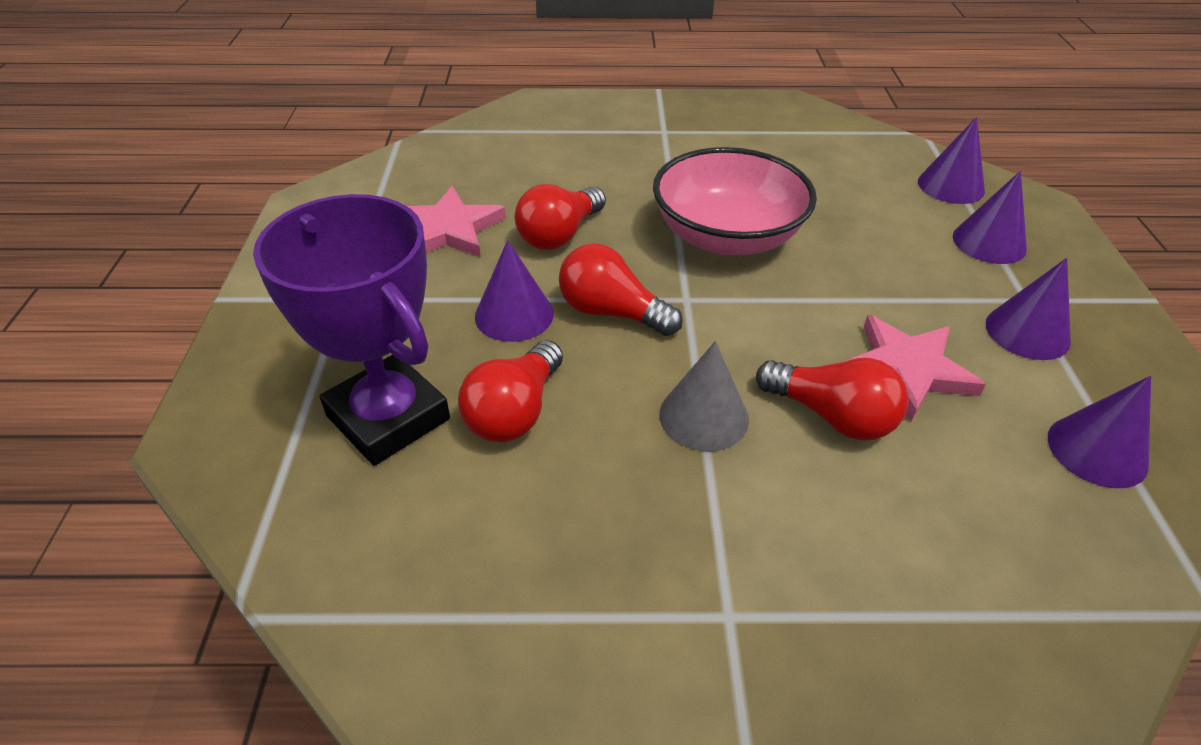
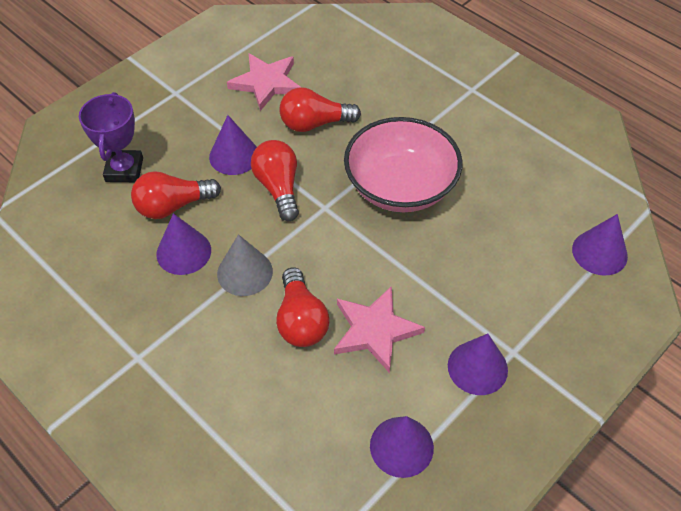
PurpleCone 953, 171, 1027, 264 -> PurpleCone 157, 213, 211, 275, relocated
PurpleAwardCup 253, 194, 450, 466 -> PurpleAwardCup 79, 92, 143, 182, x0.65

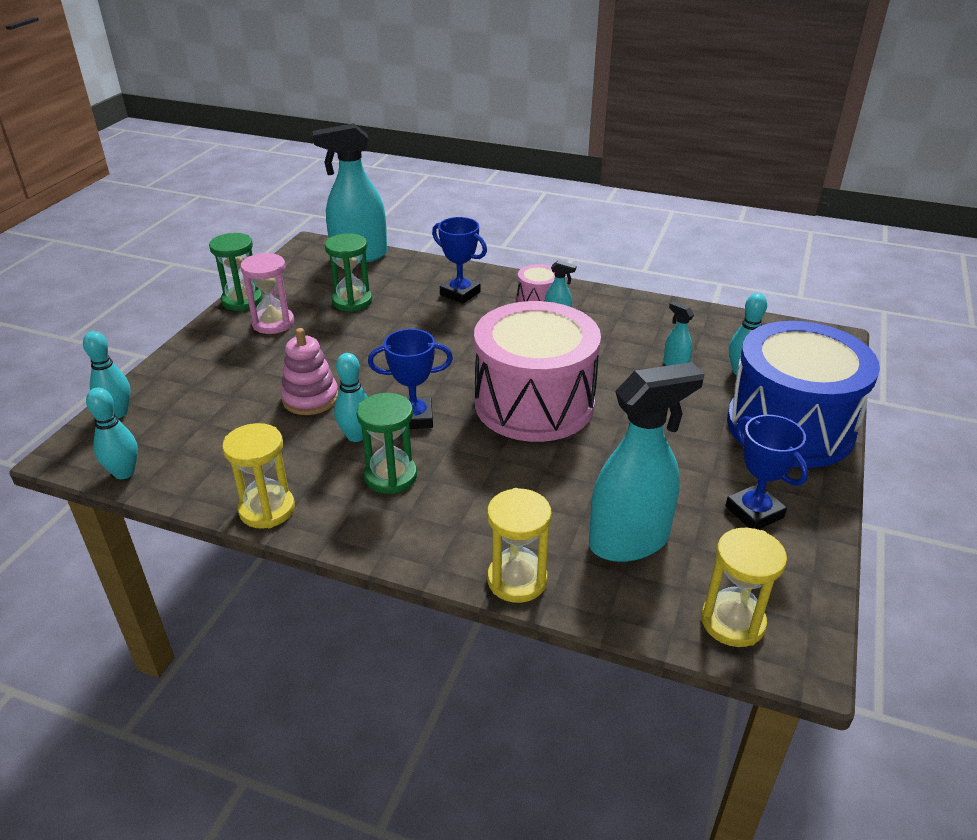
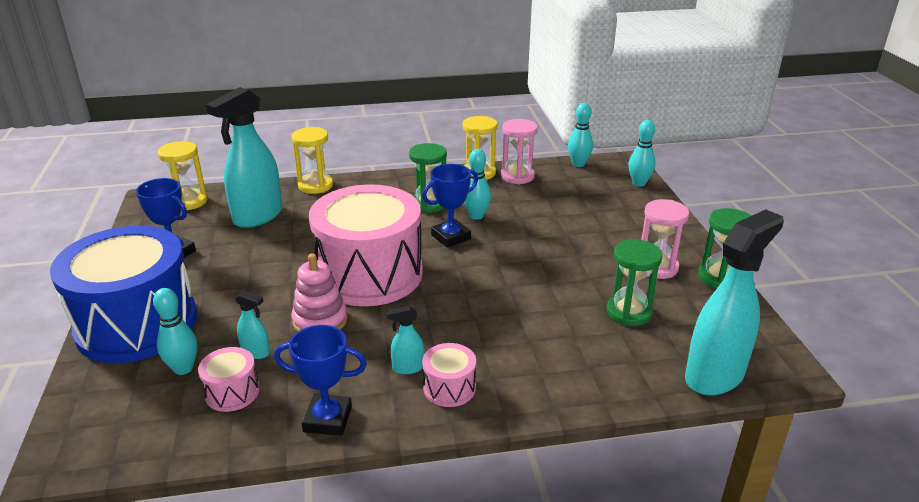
BlueAwardCup 432, 217, 487, 304 -> BlueAwardCup 274, 325, 367, 436, relocated
RosyStackingToy 281, 328, 338, 415 -> RosyStackingToy 291, 253, 347, 332, relocated
none -> RosyHourglass 501, 119, 538, 185
none -> RosySnareDrum 198, 347, 260, 412

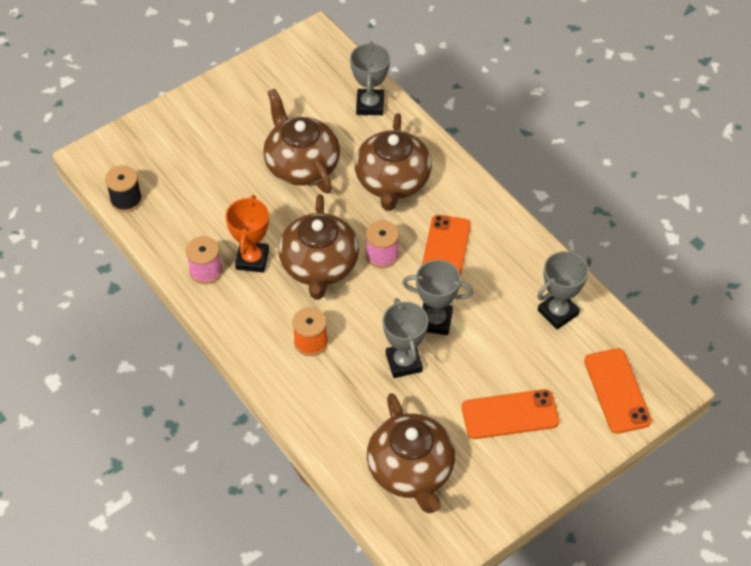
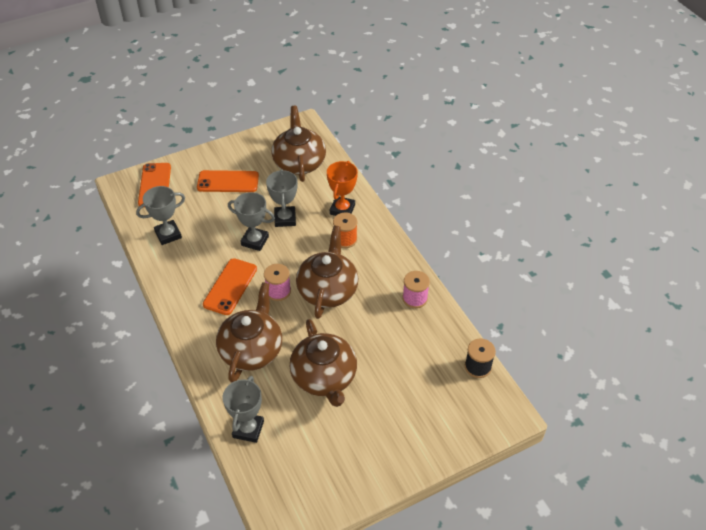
BrightOrangeAwardCup 225, 195, 269, 273 -> BrightOrangeAwardCup 327, 161, 358, 216, relocated

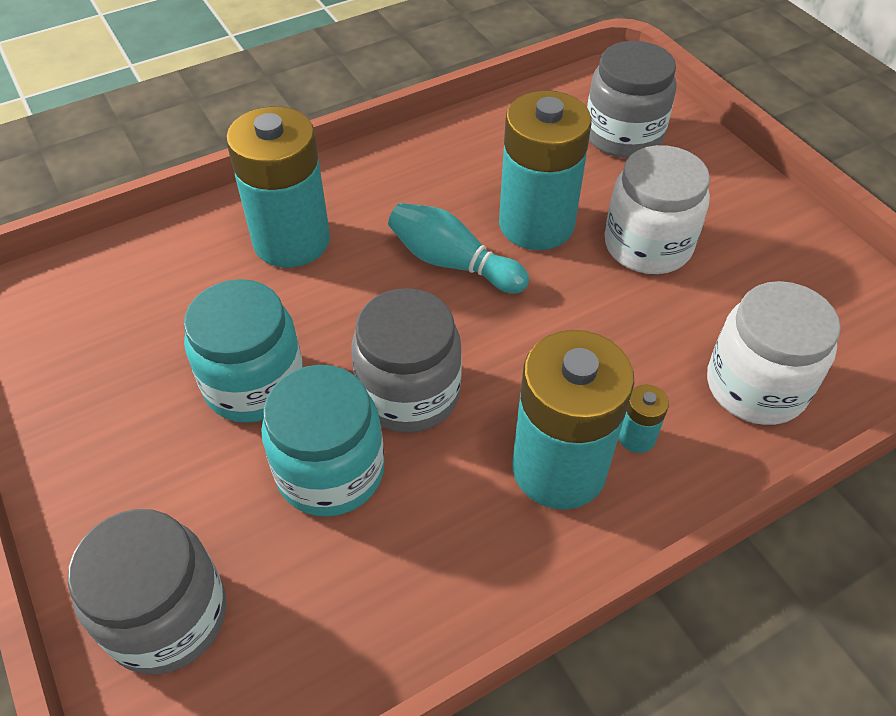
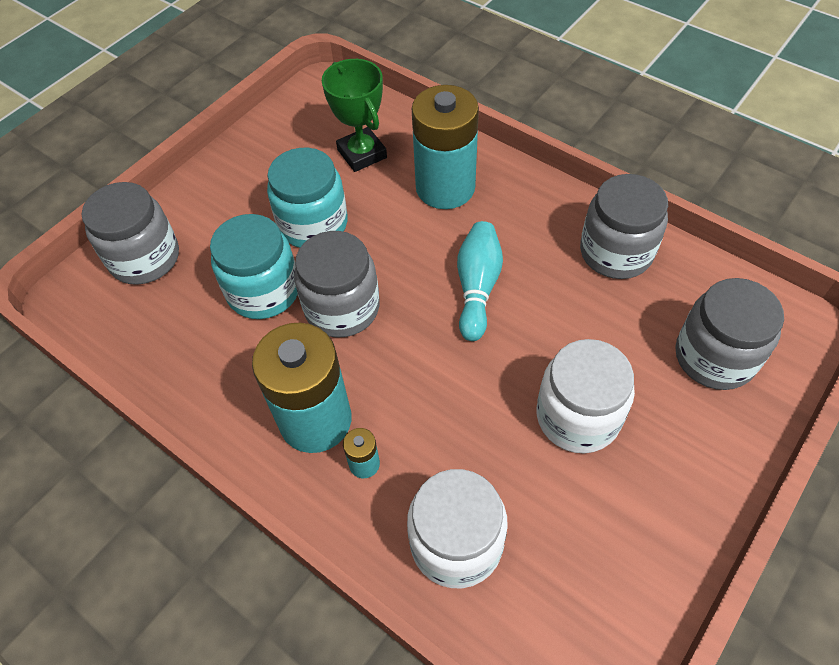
TealAaBattery 499, 90, 592, 250 -> none
none -> GreenAwardCup 322, 59, 387, 172
none -> GreyJamJar 580, 174, 668, 279

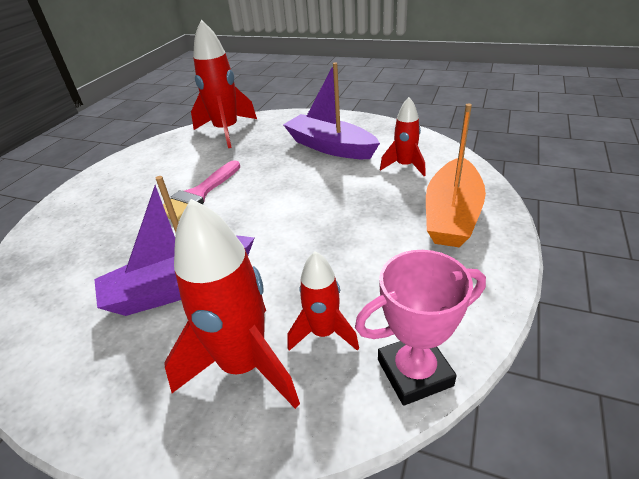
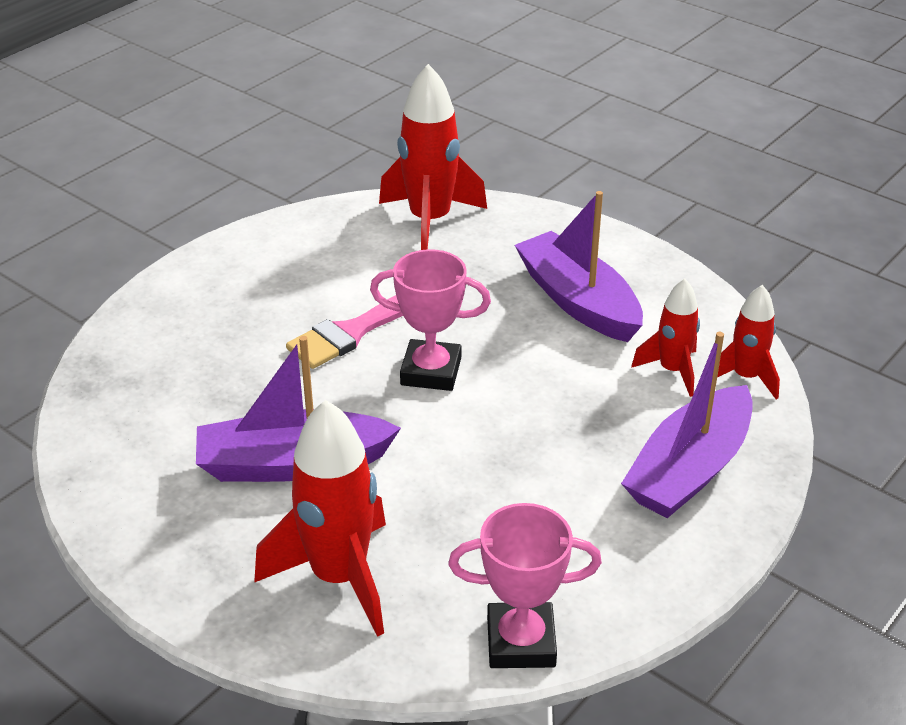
BrightOrangeSailboat 426, 104, 486, 247 -> PurpleSailboat 621, 332, 753, 518
ScarletSpaceship 288, 251, 359, 351 -> ScarletSpaceship 717, 285, 780, 399, relocated
none -> RosyAwardCup 370, 249, 491, 391

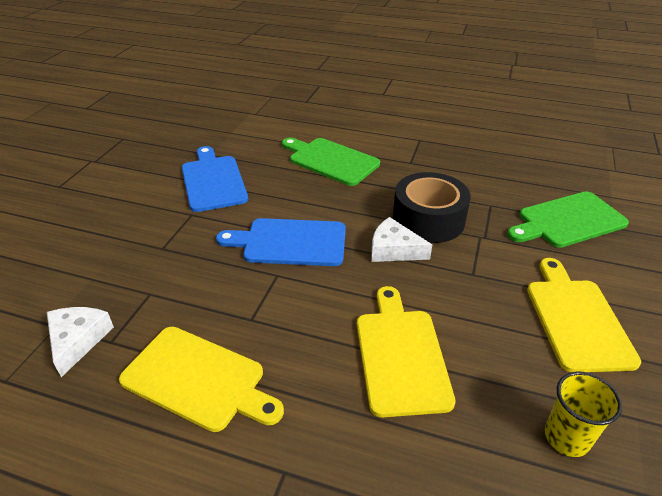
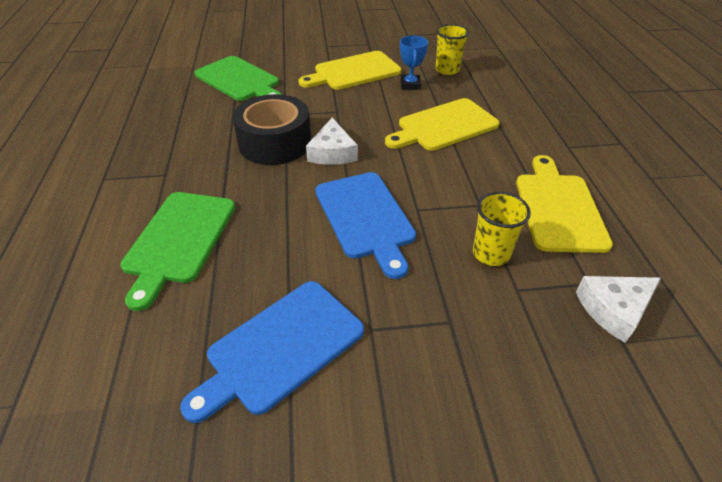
none -> BlueAwardCup 400, 36, 428, 90
none -> BrightYellowBeaker 473, 192, 531, 266

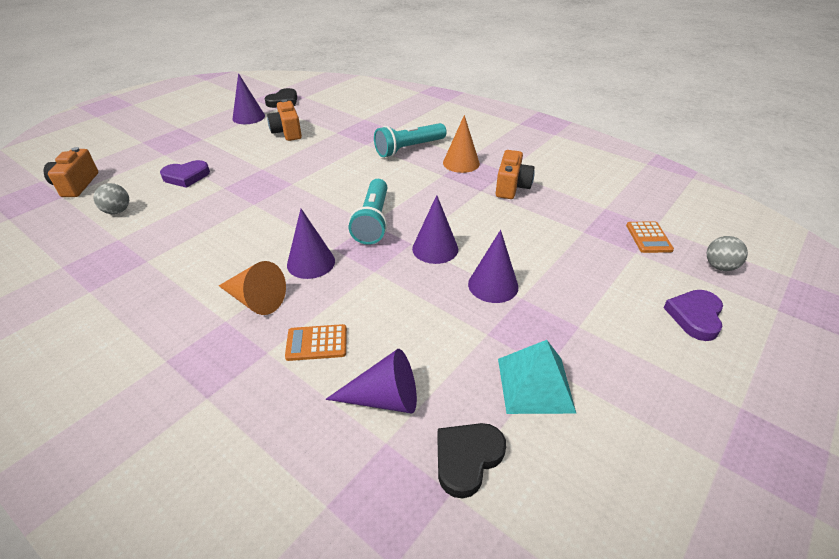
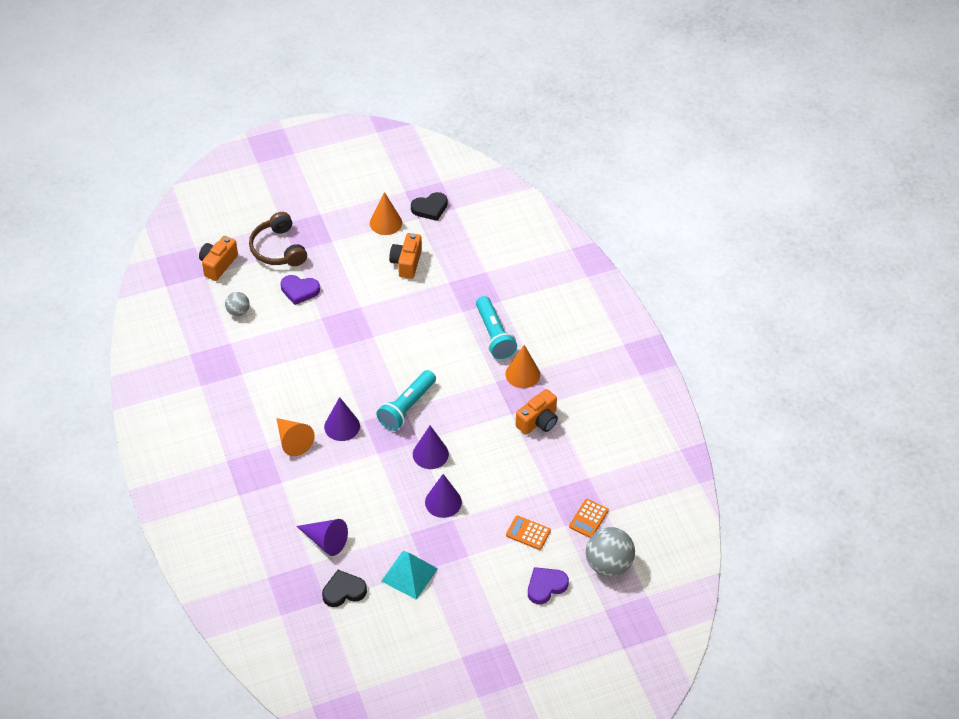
PurpleCone 232, 73, 265, 124 -> BrightOrangeCone 370, 192, 402, 235
TealPocketTorch 374, 123, 447, 157 -> TealPocketTorch 476, 296, 517, 359, 105 degrees counterclockwise
GreySphere 707, 236, 748, 271 -> GreySphere 586, 527, 635, 577, x1.81
BrightOrangeCalculator 285, 324, 347, 361 -> BrightOrangeCalculator 506, 515, 551, 550, relocated
none -> BrownHeadset 249, 212, 307, 266

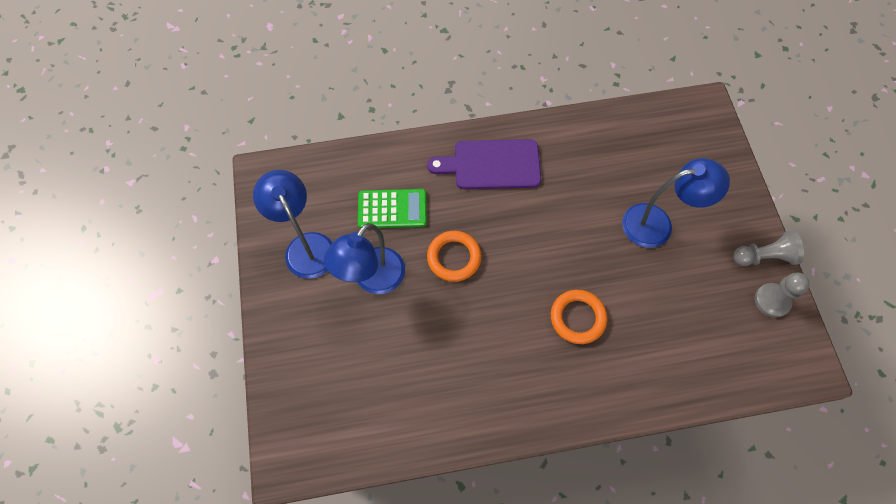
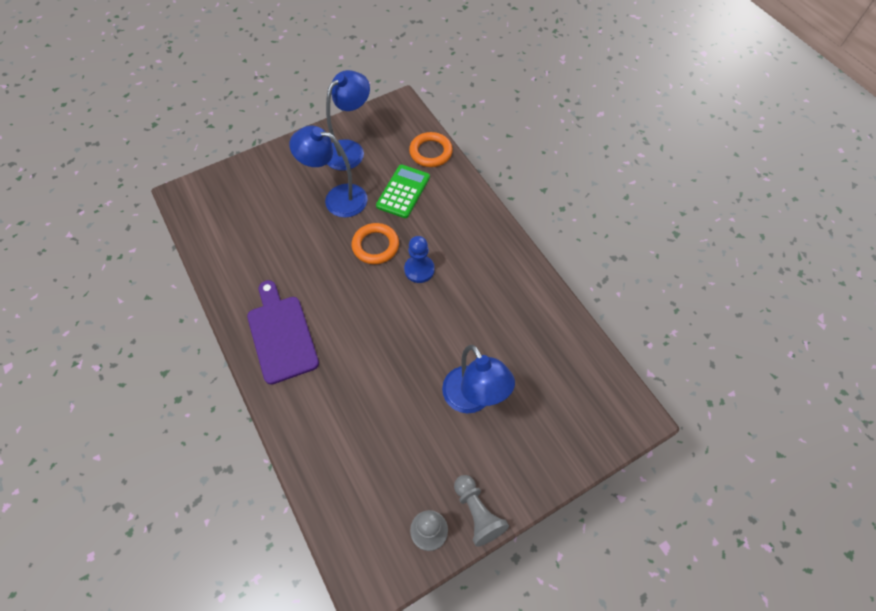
PurpleBreadBoard 427, 139, 541, 189 -> PurpleBreadBoard 247, 280, 319, 385, relocated
GreenCalculator 358, 189, 427, 228 -> GreenCalculator 376, 164, 430, 218, 135 degrees counterclockwise
BrightOrangeHoop 551, 290, 607, 344 -> BrightOrangeHoop 409, 132, 453, 167, relocated
none -> BlueChessPawn 404, 236, 435, 283

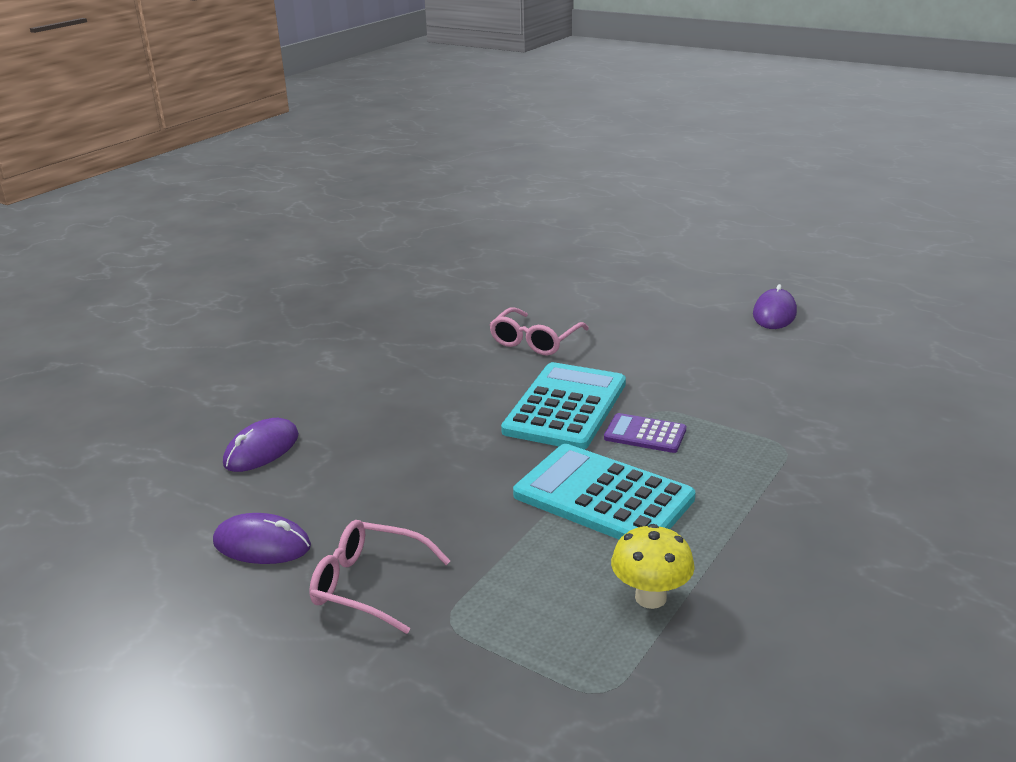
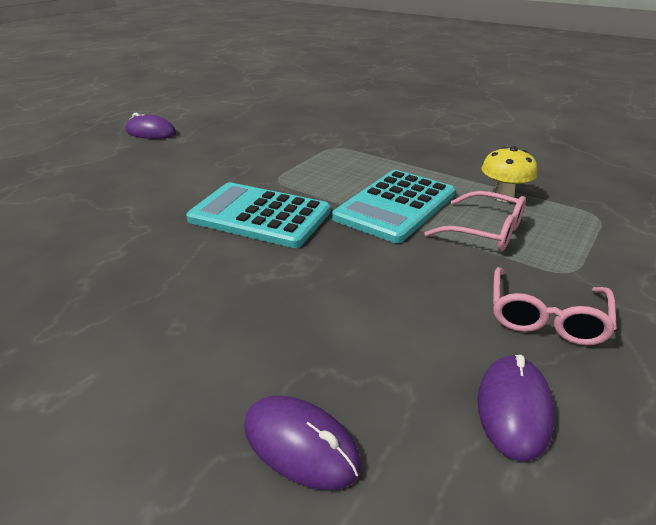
RosySpectacles 489, 307, 589, 355 -> RosySpectacles 424, 191, 526, 252, relocated
PurpleCalculator 604, 413, 686, 453 -> none

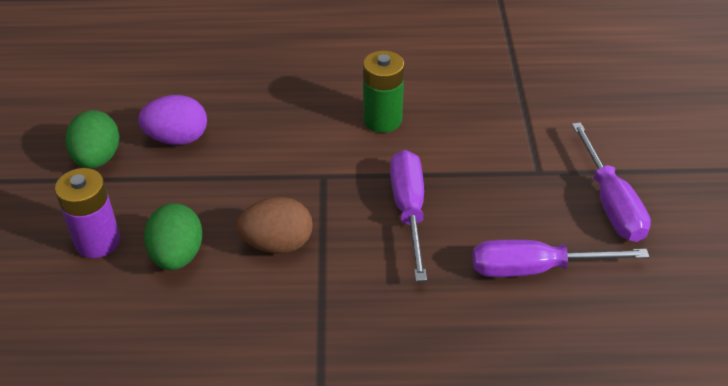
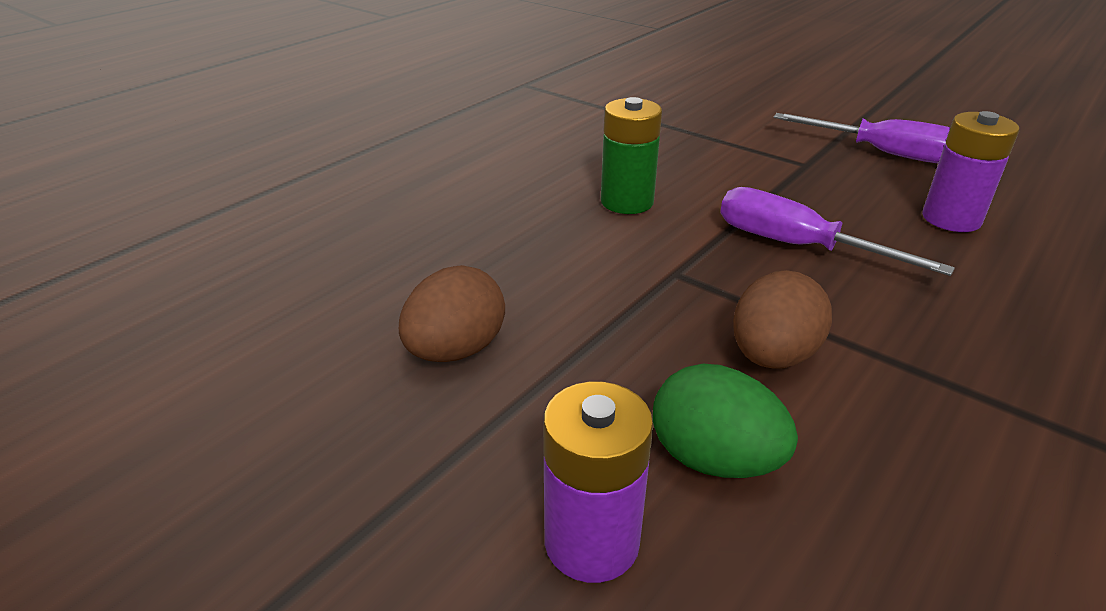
PurpleEgg 138, 95, 207, 145 -> BrownEgg 399, 265, 505, 362
GreenEgg 65, 110, 119, 169 -> none
PurpleFlatScrewdriver 472, 239, 649, 277 -> PurpleAaBattery 922, 111, 1019, 232

